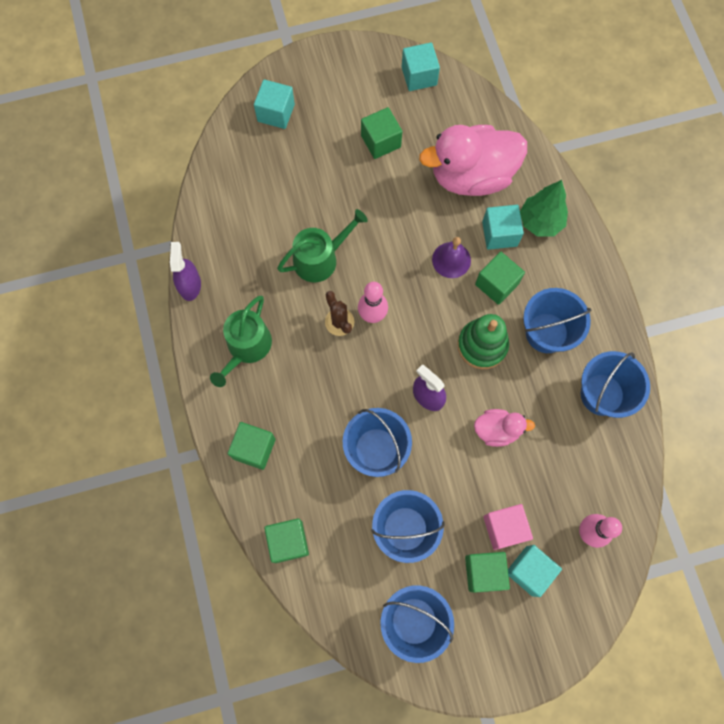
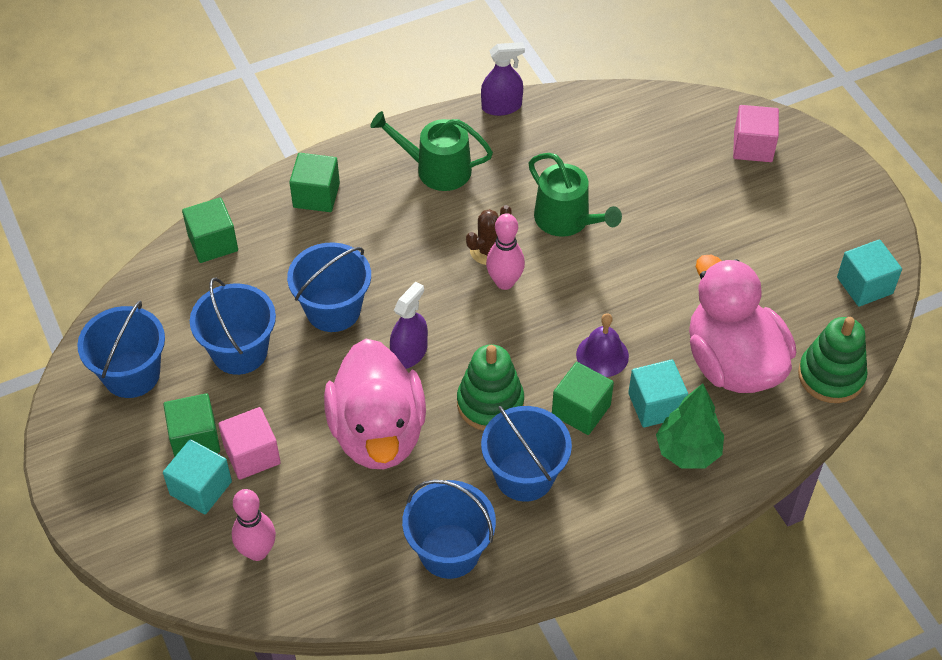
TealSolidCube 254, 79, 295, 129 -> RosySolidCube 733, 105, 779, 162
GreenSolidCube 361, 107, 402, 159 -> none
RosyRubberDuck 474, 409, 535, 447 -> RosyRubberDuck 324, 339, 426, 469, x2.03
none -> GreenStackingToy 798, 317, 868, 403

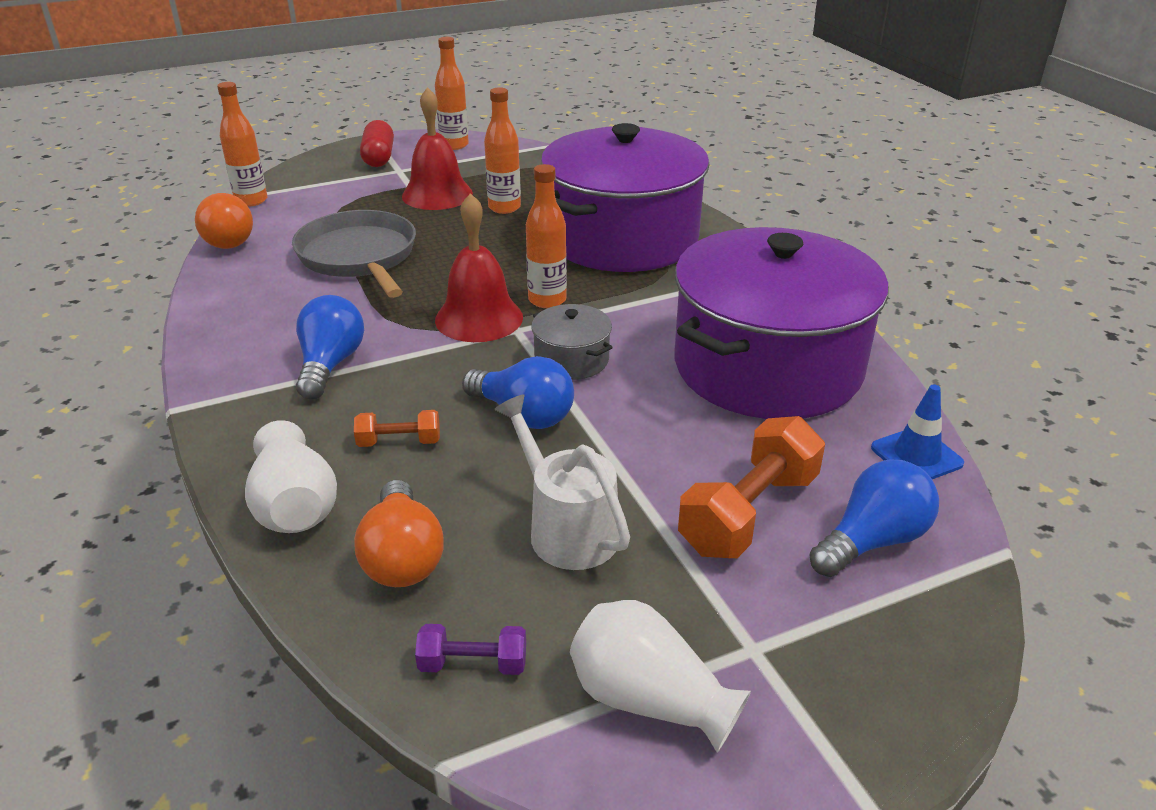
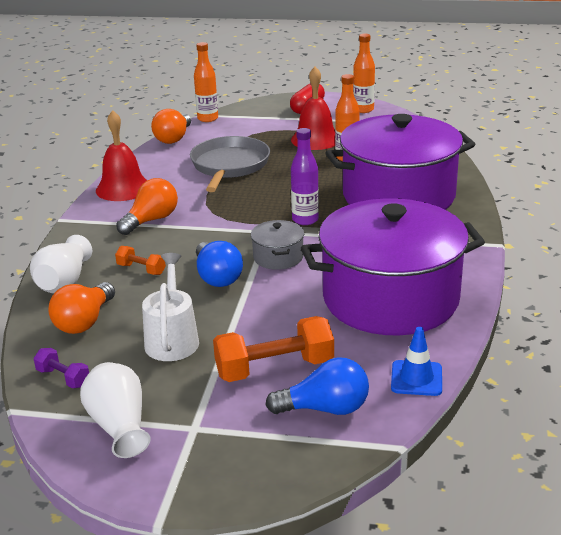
BrightOrangeFlask 526, 164, 567, 308 -> PurpleFlask 291, 128, 319, 225
ScarletBell 435, 193, 523, 342 -> ScarletBell 96, 110, 147, 201, relocated
BlueLightbulb 296, 295, 364, 399 -> BrightOrangeLightbulb 116, 178, 178, 235

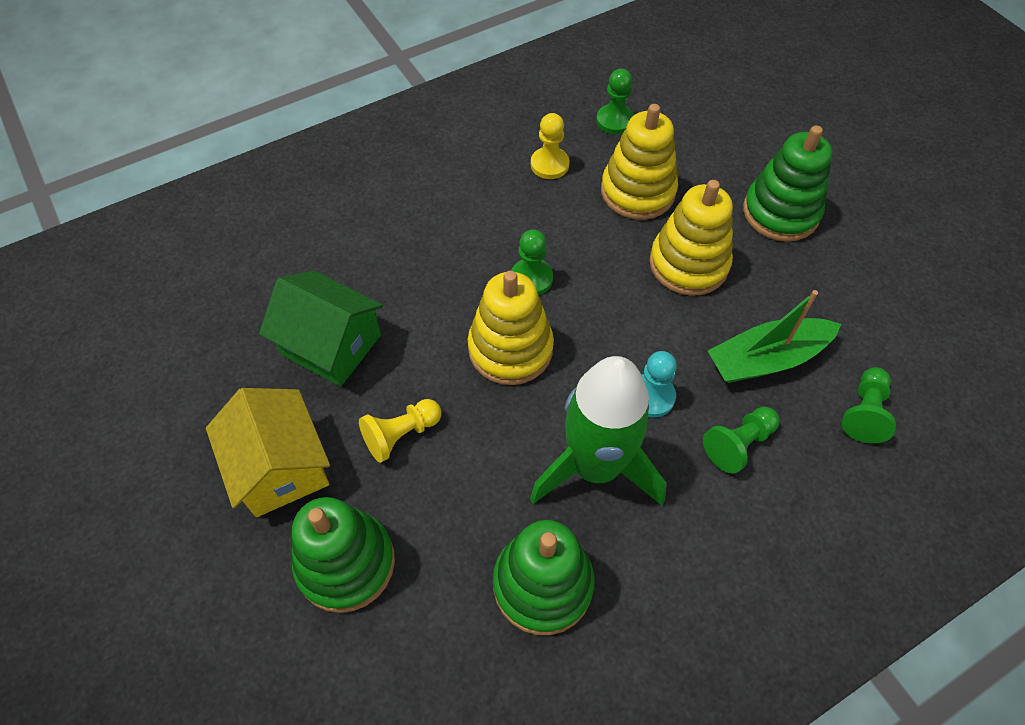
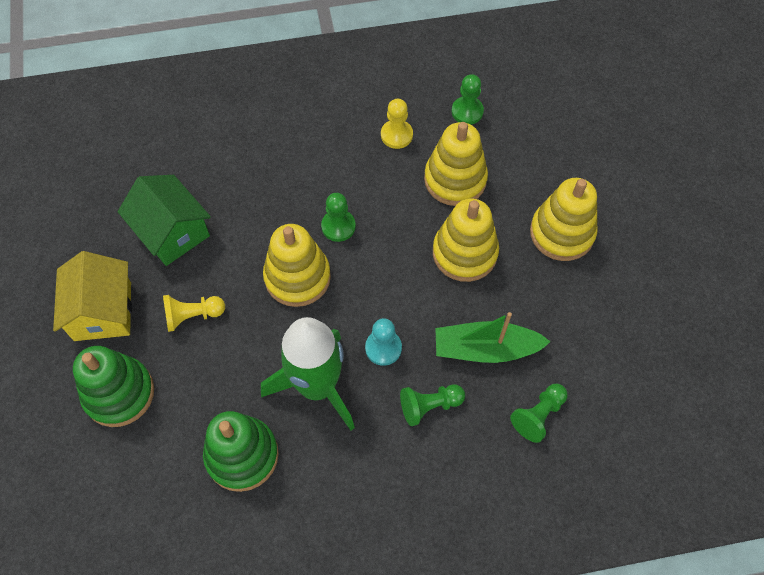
GreenStackingToy 743, 125, 832, 242 -> BrightYellowStackingToy 530, 178, 598, 261

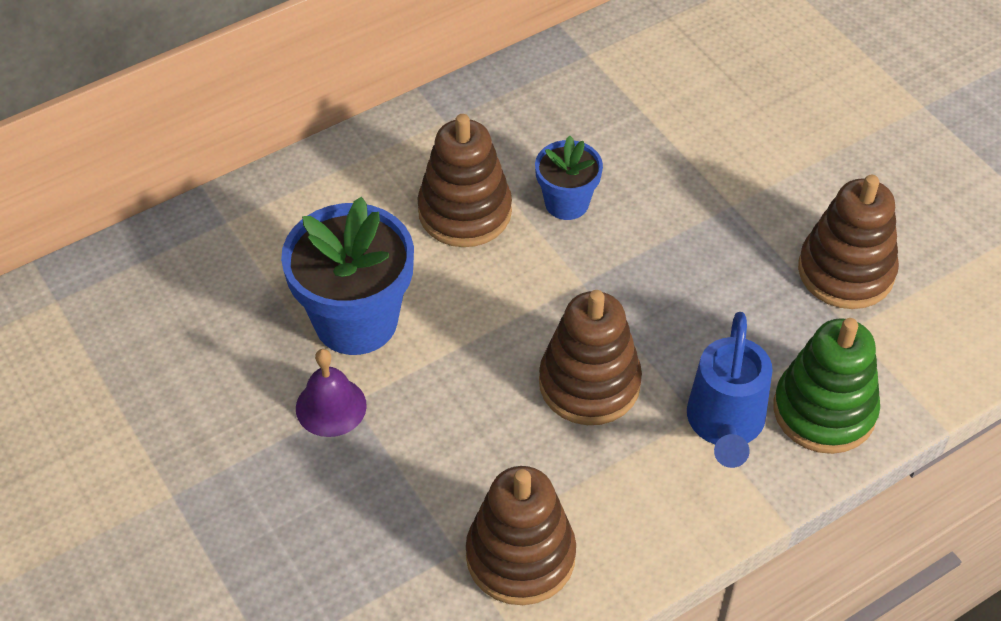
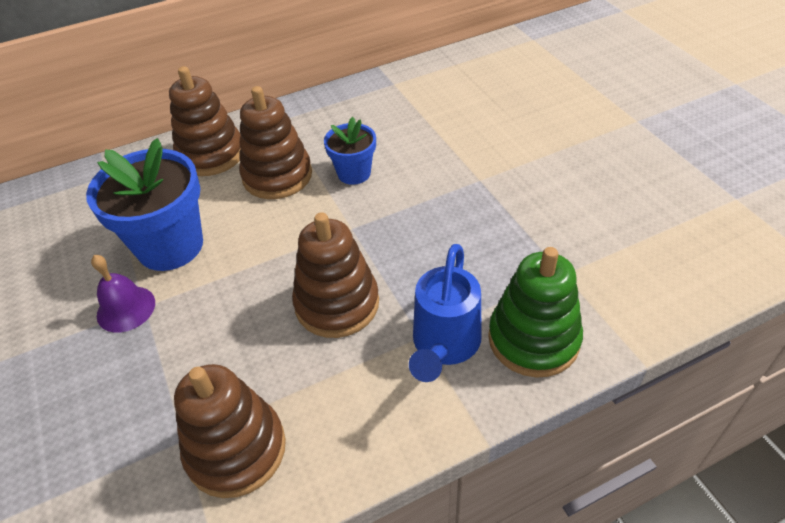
BrownStackingToy 798, 175, 899, 309 -> BrownStackingToy 169, 66, 241, 176, relocated

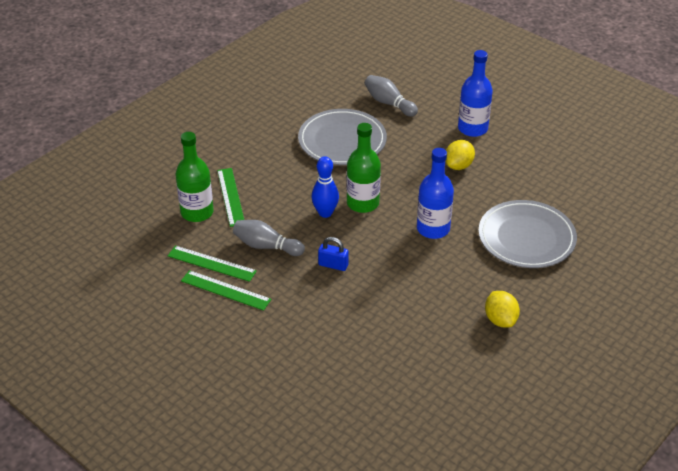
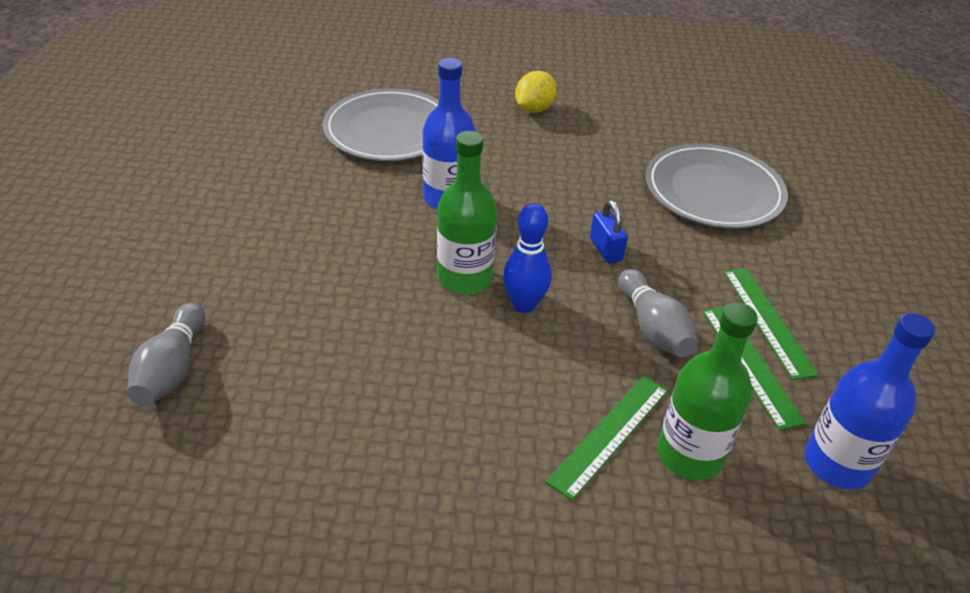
BlueFlask 458, 50, 493, 137 -> BlueFlask 805, 313, 935, 489, relocated
GreyPlate 298, 109, 387, 165 -> GreyPlate 645, 143, 788, 229, relocated
BrightYellowCitrusFruit 445, 140, 475, 170 -> none

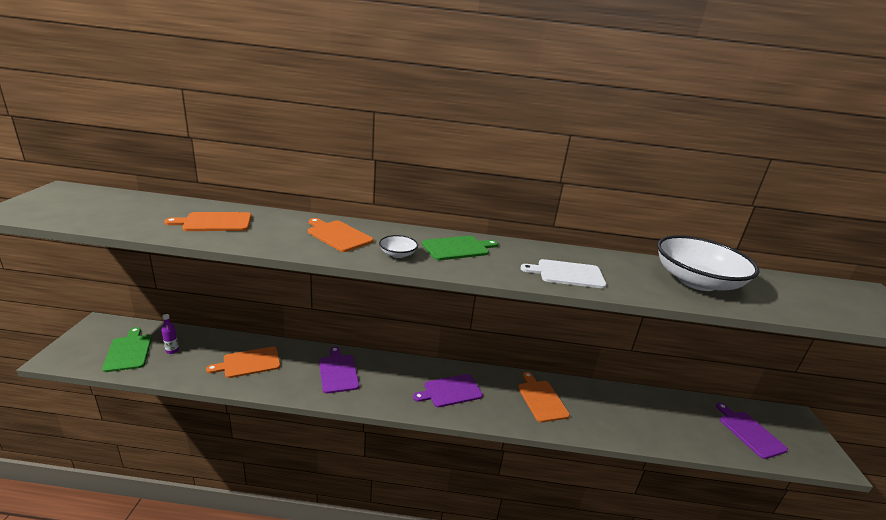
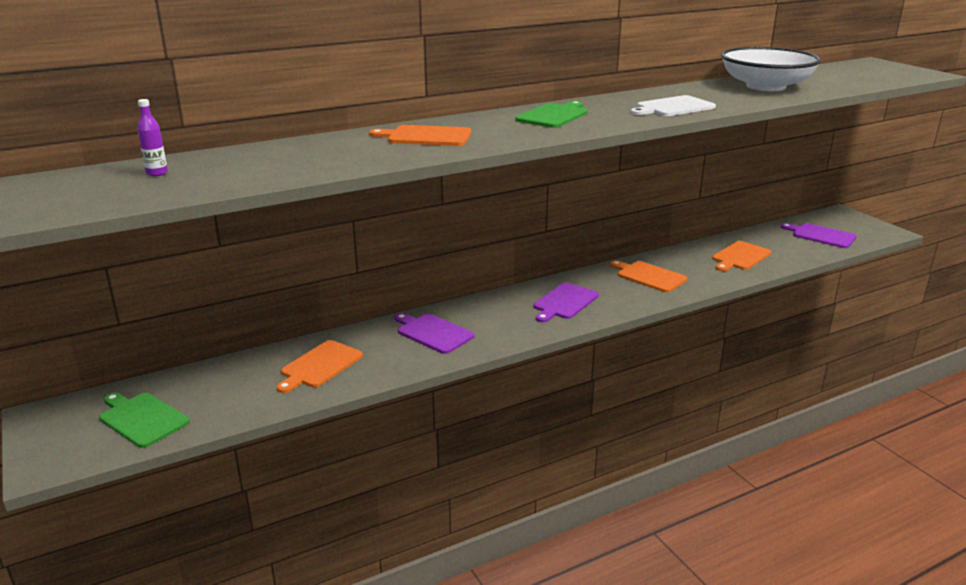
BrightOrangeBreadBoard 164, 212, 252, 231 -> BrightOrangeBreadBoard 712, 241, 772, 271, relocated
PureWhiteDeepDish 379, 235, 418, 258 -> none
PurpleFlask 161, 314, 179, 354 -> PurpleFlask 137, 99, 168, 176, relocated

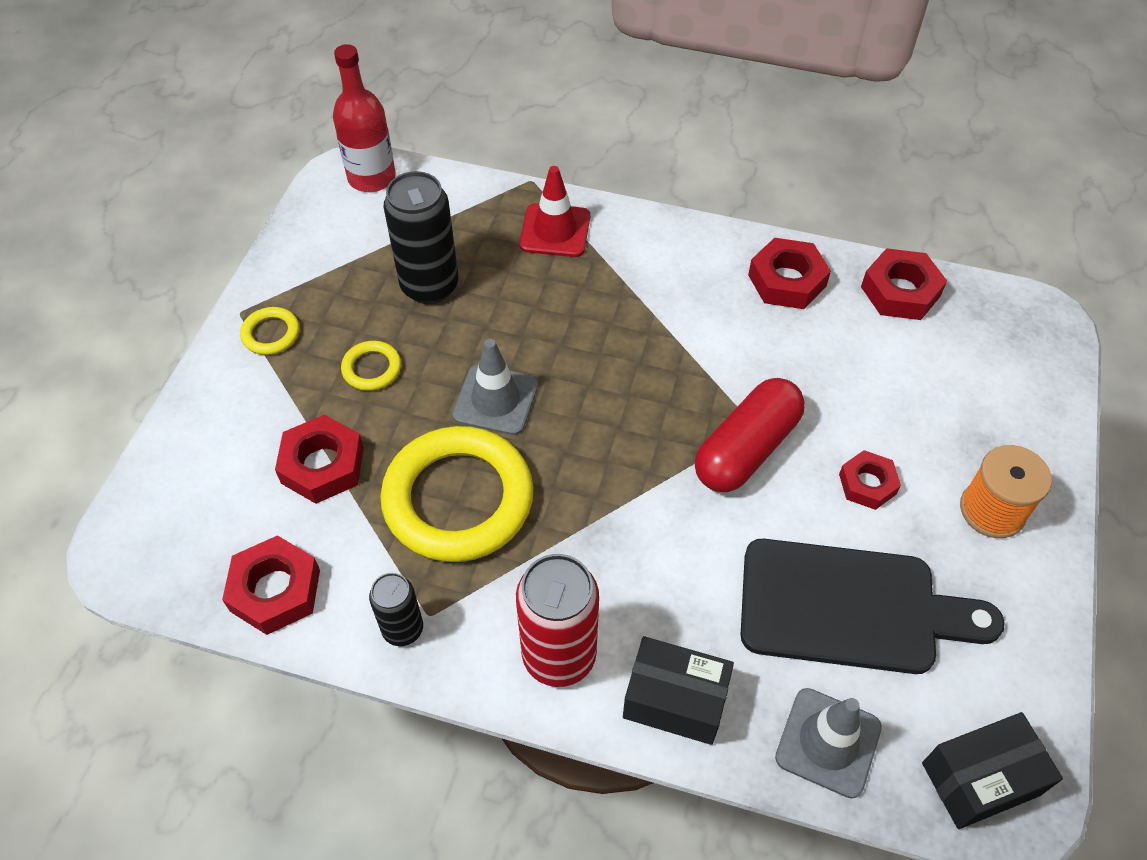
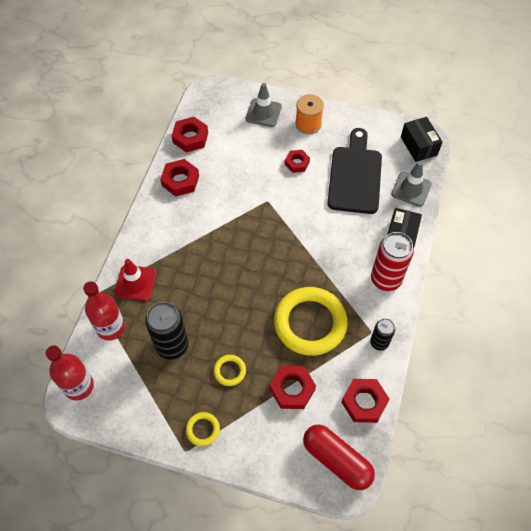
GreyRoadCone 452, 339, 538, 435 -> GreyRoadCone 246, 83, 282, 127, relocated
ScarletCapsule 695, 378, 805, 492 -> ScarletCapsule 303, 425, 375, 490, relocated
none -> ScarletFlask 83, 281, 125, 341

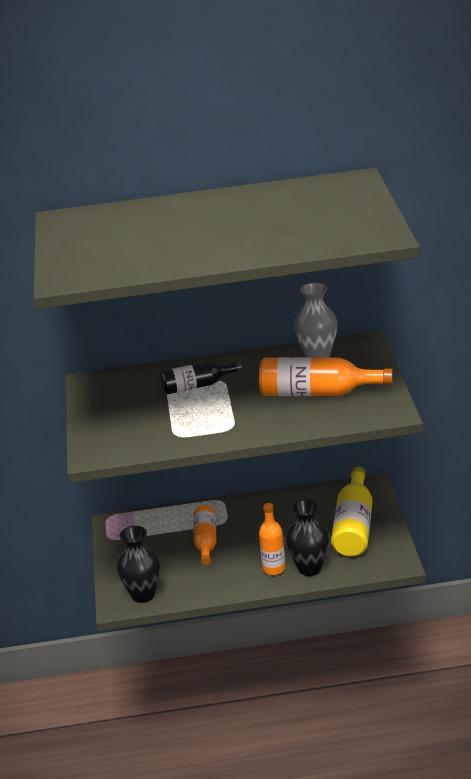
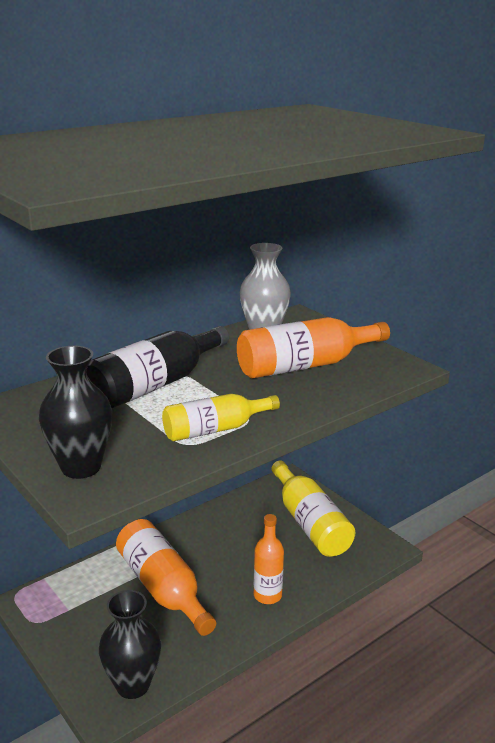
JetBlackFlask 160, 361, 242, 395 -> JetBlackFlask 86, 326, 229, 409, x1.57
JetBlackFlowerVase 286, 499, 329, 576 -> JetBlackFlowerVase 39, 346, 112, 479, relocated
BrightOrangeFlask 193, 505, 217, 565 -> BrightOrangeFlask 116, 519, 216, 636, x1.57
none -> BrightYellowFlask 162, 394, 280, 441

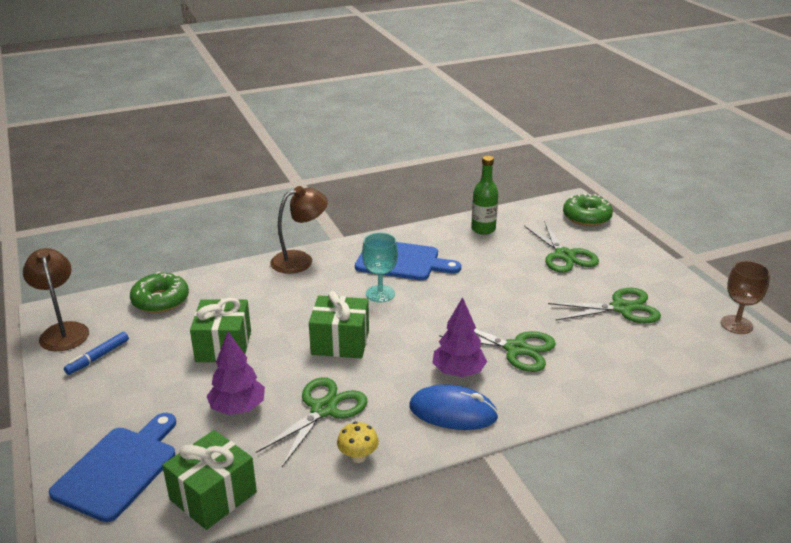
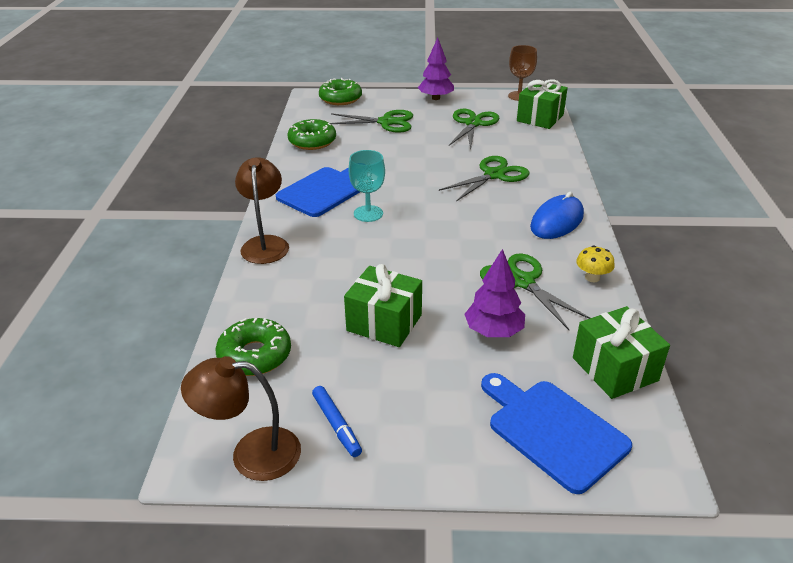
GreenFlask 471, 156, 498, 235 -> GreenGlazedDonut 288, 119, 336, 150
GreenPresent 309, 291, 369, 358 -> GreenPresent 517, 79, 568, 129, relocated
PurpleFirTree 432, 297, 487, 377 -> PurpleFirTree 418, 38, 454, 100, relocated

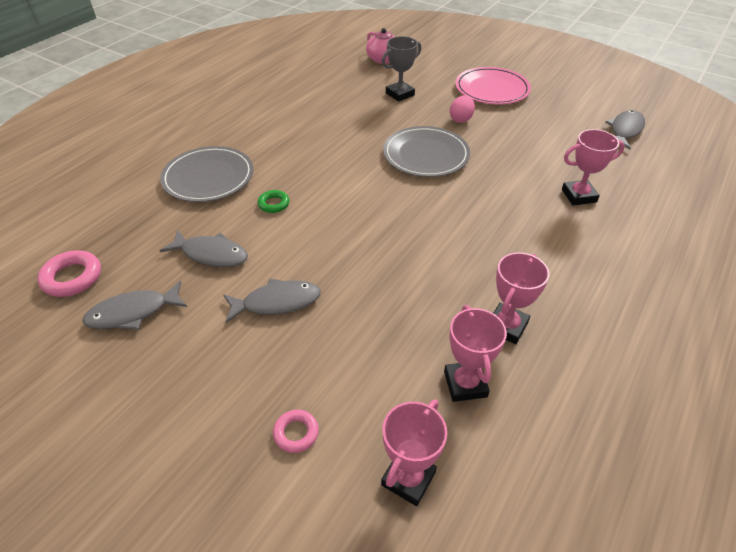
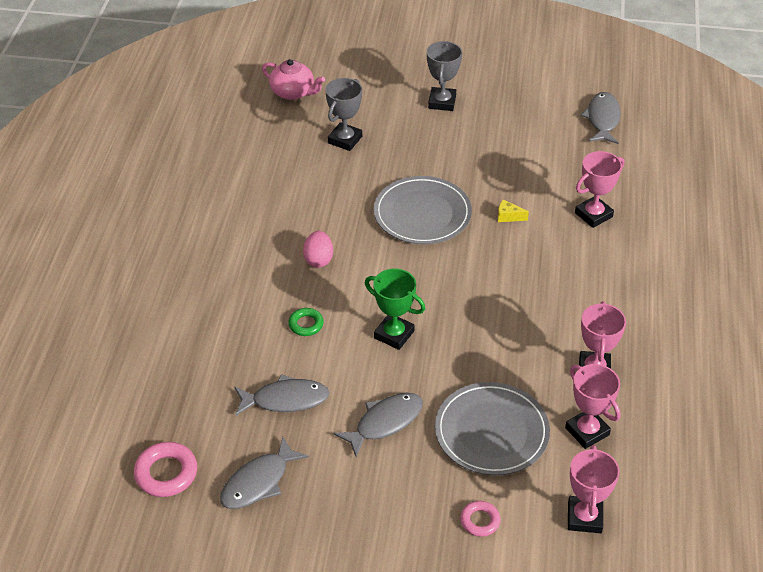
RosyPlate 455, 67, 531, 105 -> GreyAwardCup 427, 41, 462, 111
RosyEgg 450, 95, 475, 123 -> RosyEgg 303, 231, 333, 268, relocated
GreyPlate 160, 146, 253, 202 -> GreyPlate 435, 382, 550, 475, relocated
none -> BrightYellowPieceOfCheese 498, 200, 529, 222
none -> GreenAwardCup 365, 269, 425, 350

